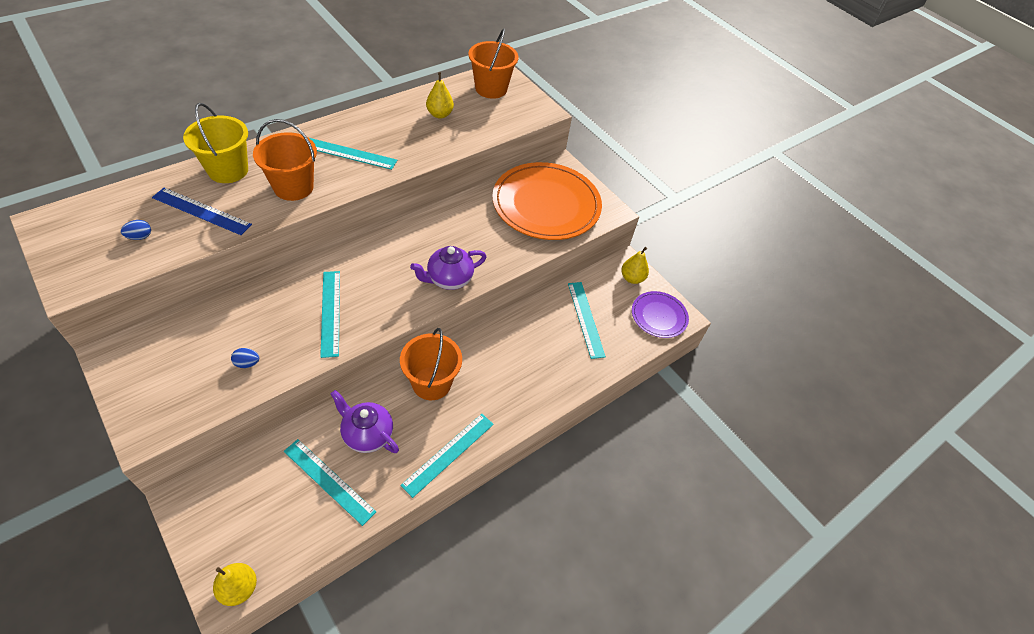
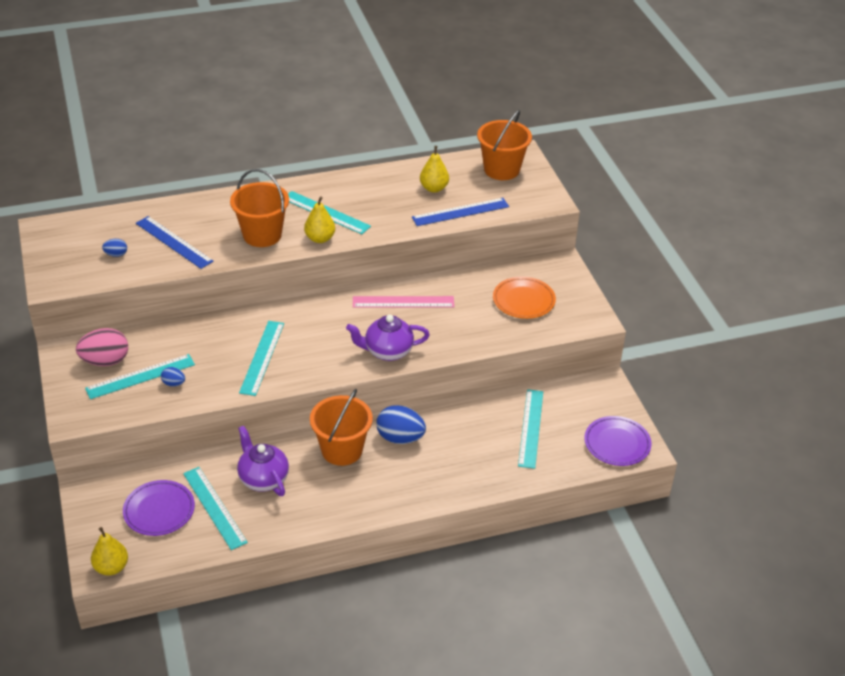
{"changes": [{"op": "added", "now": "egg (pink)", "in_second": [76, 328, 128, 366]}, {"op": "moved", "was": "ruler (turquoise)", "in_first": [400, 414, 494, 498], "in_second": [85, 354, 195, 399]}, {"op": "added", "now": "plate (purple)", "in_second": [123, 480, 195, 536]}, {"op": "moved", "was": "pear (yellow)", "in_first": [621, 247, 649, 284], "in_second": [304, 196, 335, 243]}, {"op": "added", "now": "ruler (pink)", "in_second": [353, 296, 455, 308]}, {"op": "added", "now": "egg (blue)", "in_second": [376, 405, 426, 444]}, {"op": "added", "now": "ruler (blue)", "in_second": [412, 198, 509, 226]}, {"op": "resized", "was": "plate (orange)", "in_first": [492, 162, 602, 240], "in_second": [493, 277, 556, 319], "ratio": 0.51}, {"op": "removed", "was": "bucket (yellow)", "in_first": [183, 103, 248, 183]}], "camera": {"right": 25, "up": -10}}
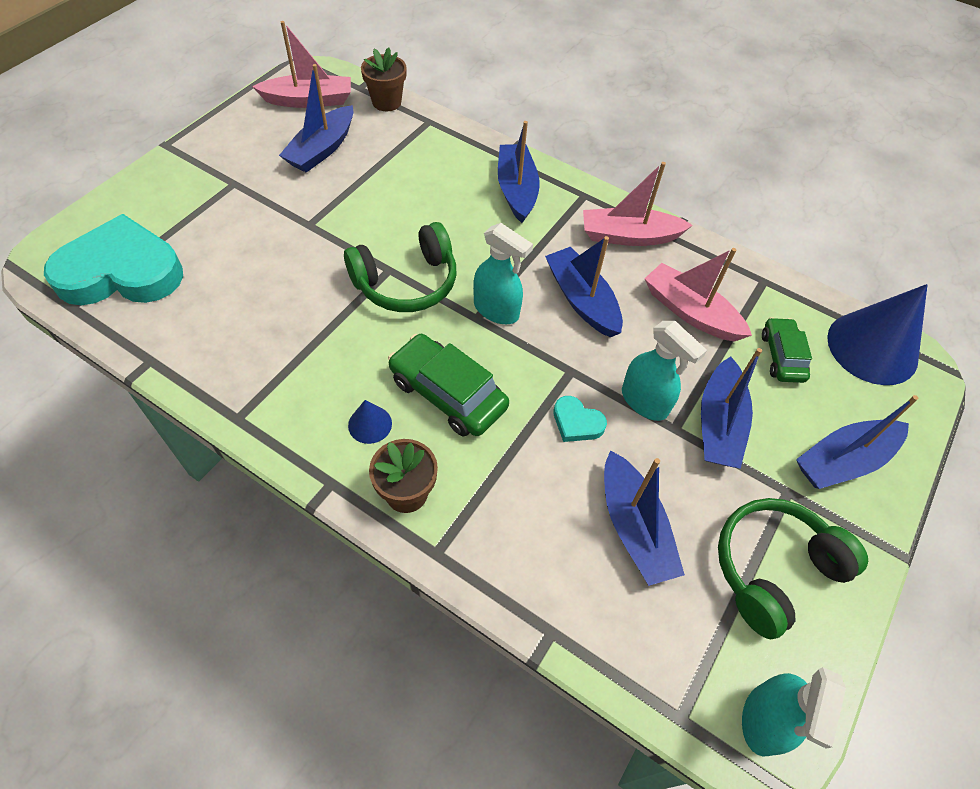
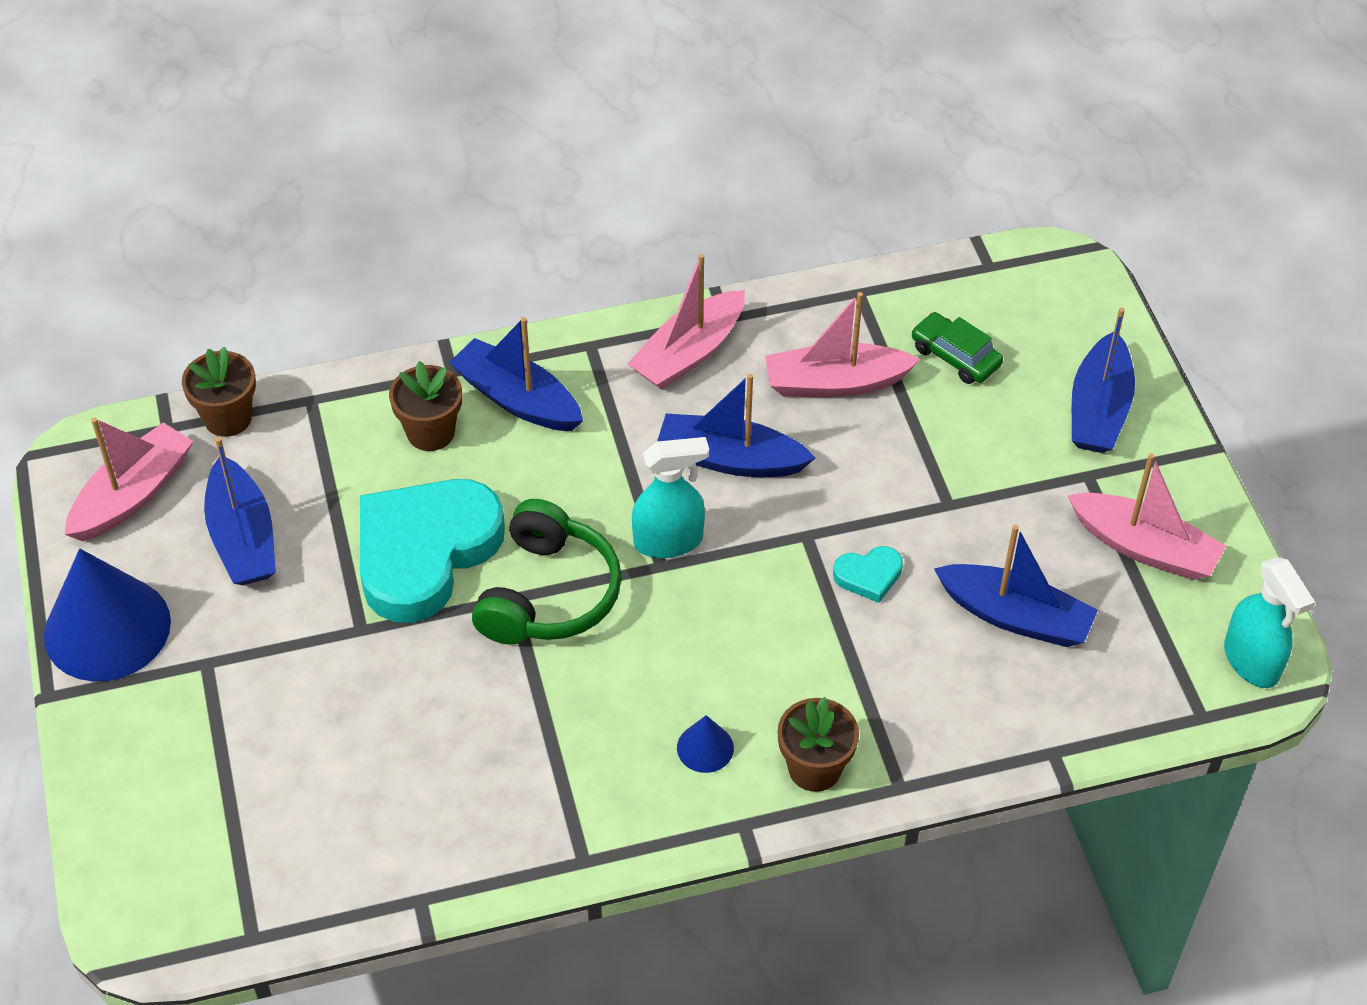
{"changes": [{"op": "moved", "was": "cone (blue)", "in_first": [827, 284, 928, 385], "in_second": [44, 549, 171, 681]}, {"op": "moved", "was": "heart (turquoise)", "in_first": [44, 214, 183, 305], "in_second": [360, 479, 505, 623]}, {"op": "added", "now": "flower pot (brown)", "in_second": [389, 361, 462, 451]}, {"op": "replaced", "was": "headphones (green)", "now": "boat (pink)", "in_first": [718, 498, 868, 639], "in_second": [1068, 453, 1226, 580]}, {"op": "removed", "was": "car (green)", "in_first": [388, 334, 509, 436]}, {"op": "removed", "was": "spray bottle (turquoise)", "in_first": [622, 321, 707, 421]}, {"op": "removed", "was": "boat (blue)", "in_first": [701, 348, 762, 469]}], "camera": {"right": -45, "up": -5}}
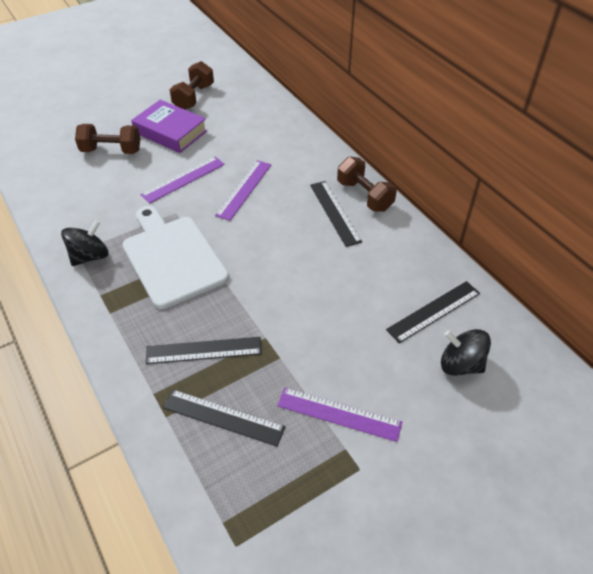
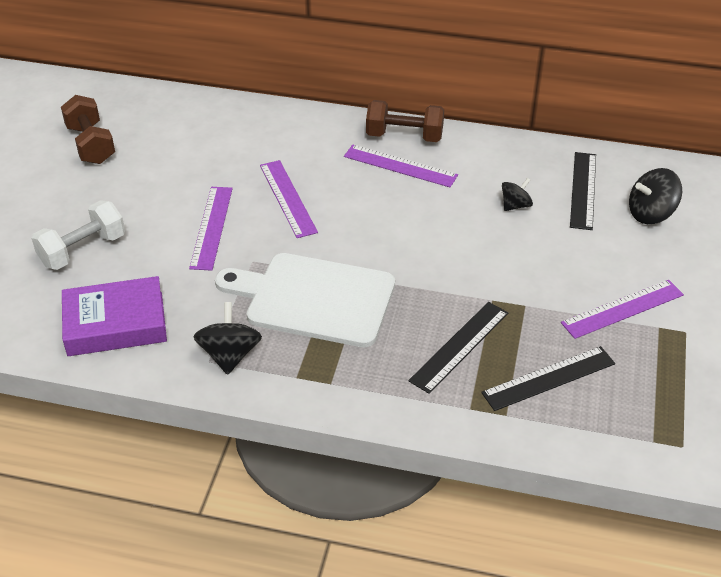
{"changes": [{"op": "recoloured", "was": "dumbbell (brown)", "now": "dumbbell (white)", "in_first": [75, 124, 140, 154], "in_second": [32, 200, 125, 270]}, {"op": "moved", "was": "book (purple)", "in_first": [131, 100, 207, 153], "in_second": [62, 276, 167, 356]}, {"op": "recoloured", "was": "ruler (black)", "now": "ruler (purple)", "in_first": [310, 181, 362, 247], "in_second": [344, 145, 458, 187]}, {"op": "added", "now": "spinning top (black)", "in_second": [502, 178, 533, 211]}], "camera": {"right": -45, "up": -5}}
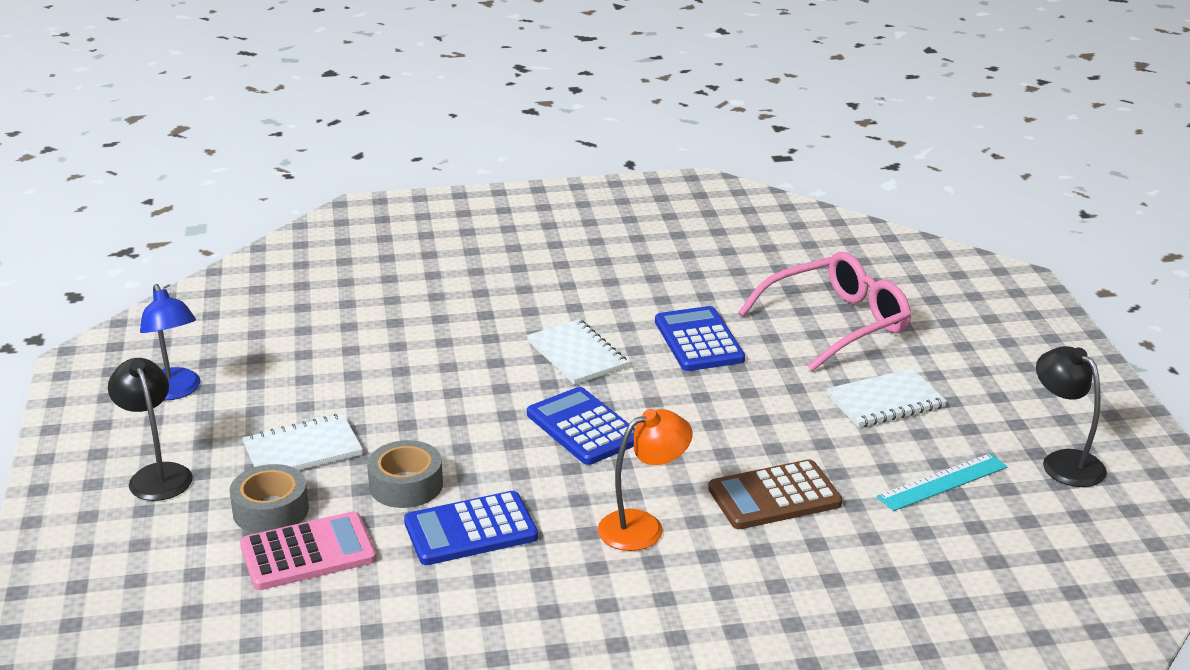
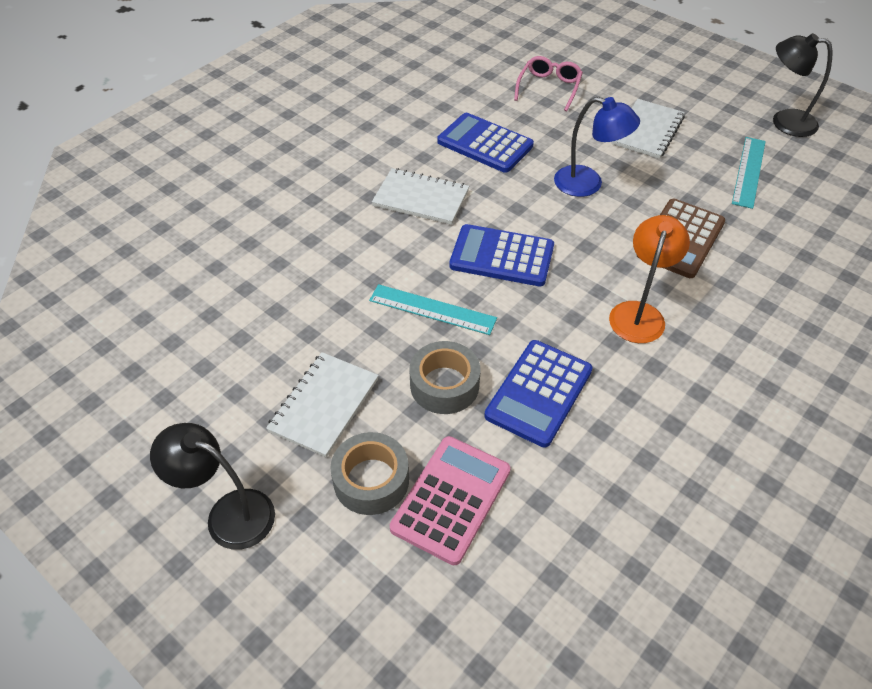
{"changes": [{"op": "added", "now": "ruler (turquoise)", "in_second": [369, 284, 497, 335]}, {"op": "resized", "was": "glasses (pink)", "in_first": [738, 252, 911, 371], "in_second": [514, 56, 583, 112], "ratio": 0.55}, {"op": "moved", "was": "lamp (blue)", "in_first": [140, 284, 201, 400], "in_second": [554, 97, 640, 197]}], "camera": {"right": -40, "up": 20}}
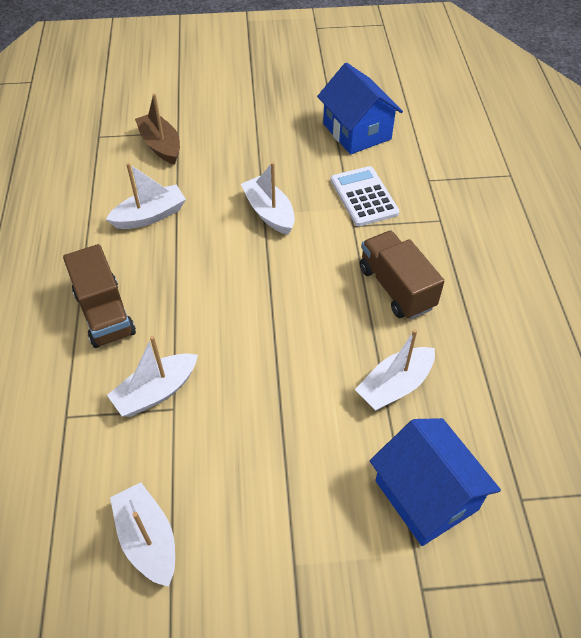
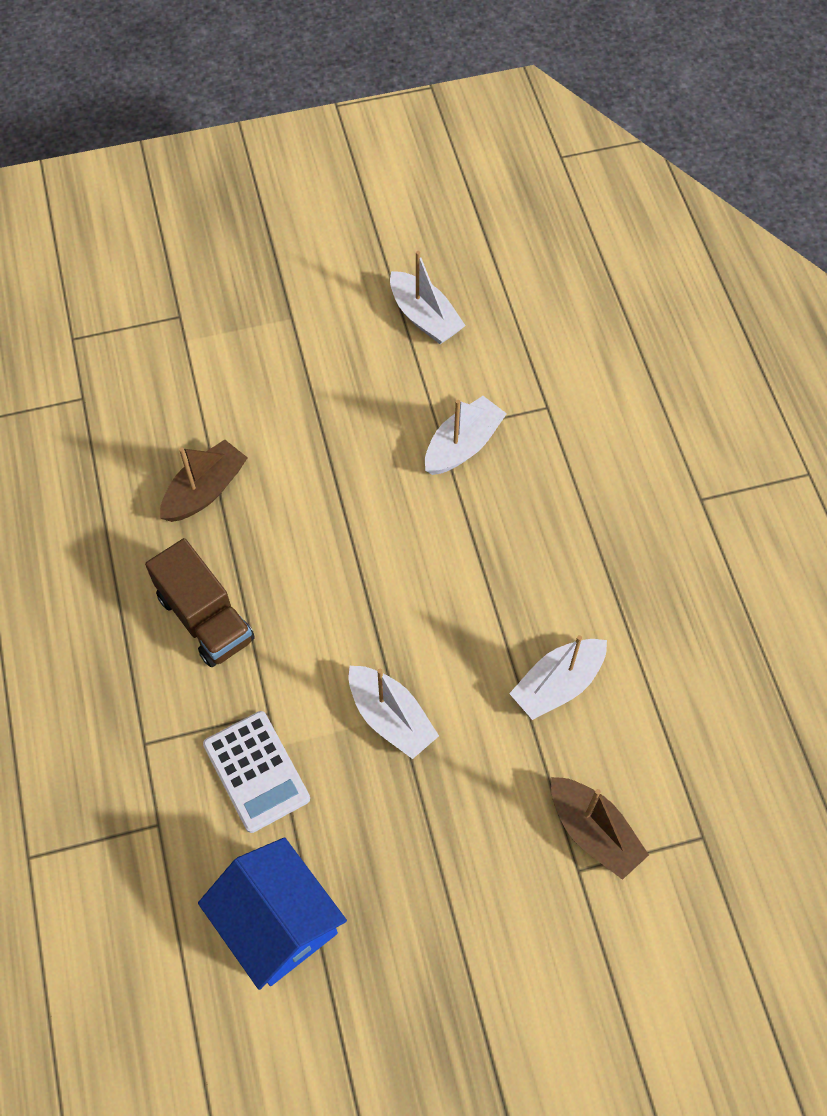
{"changes": [{"op": "recoloured", "was": "boat (white)", "now": "boat (brown)", "in_first": [355, 329, 435, 411], "in_second": [160, 440, 248, 522]}, {"op": "removed", "was": "truck (brown)", "in_first": [63, 244, 136, 348]}, {"op": "removed", "was": "house (blue)", "in_first": [370, 418, 501, 546]}], "camera": {"right": 170, "up": 10}}
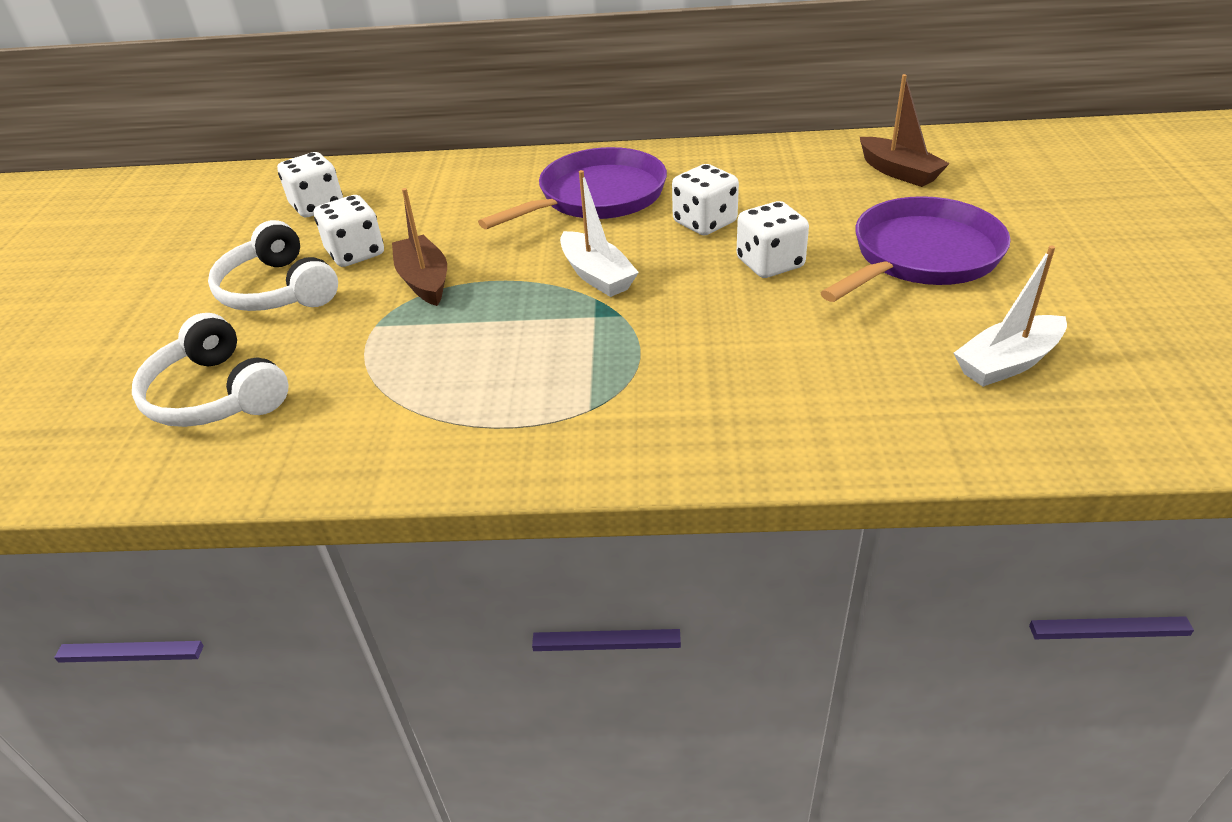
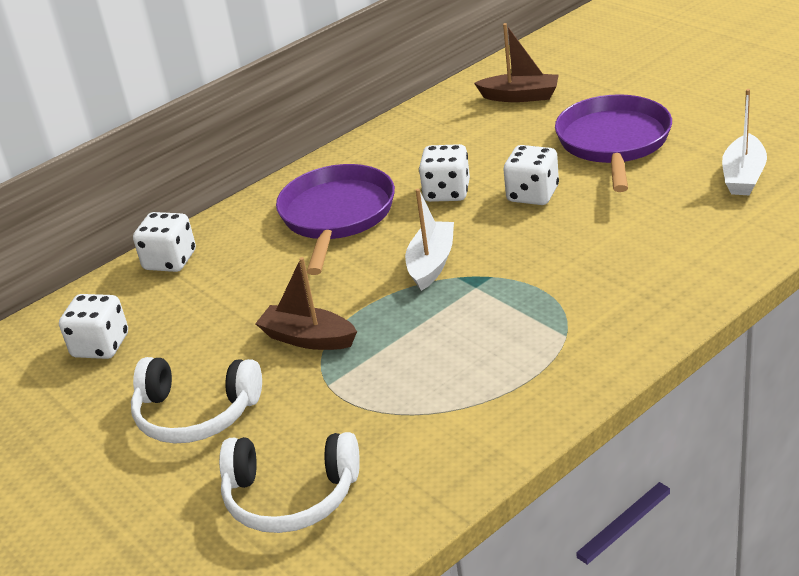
{"changes": [{"op": "moved", "was": "dice (white)", "in_first": [314, 195, 384, 267], "in_second": [133, 212, 196, 272]}, {"op": "turned", "was": "boat (white)", "in_first": [560, 170, 639, 297], "in_second": [405, 189, 454, 291], "clockwise": -90}], "camera": {"right": -40, "up": -5}}
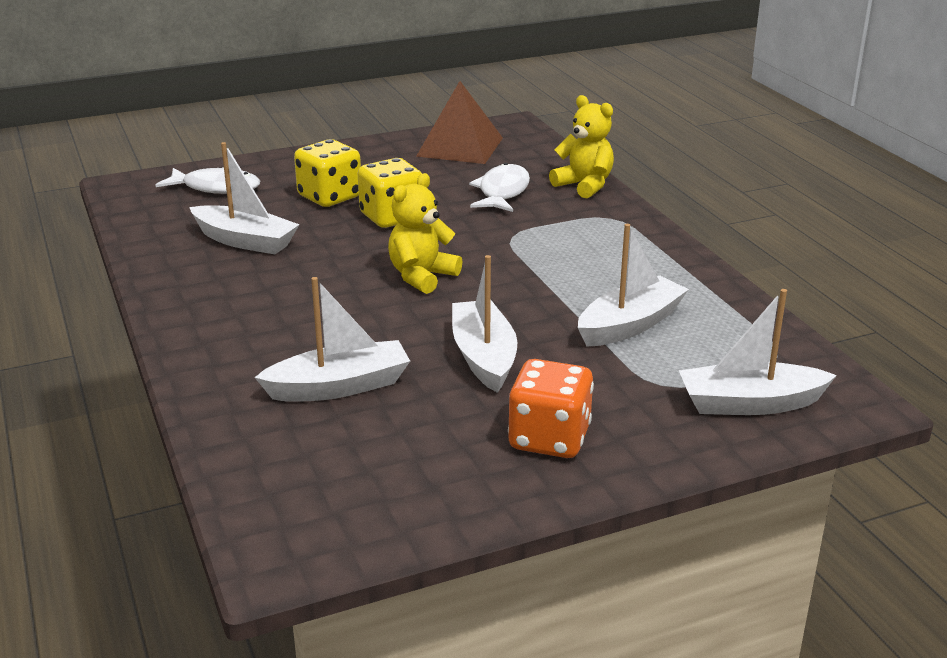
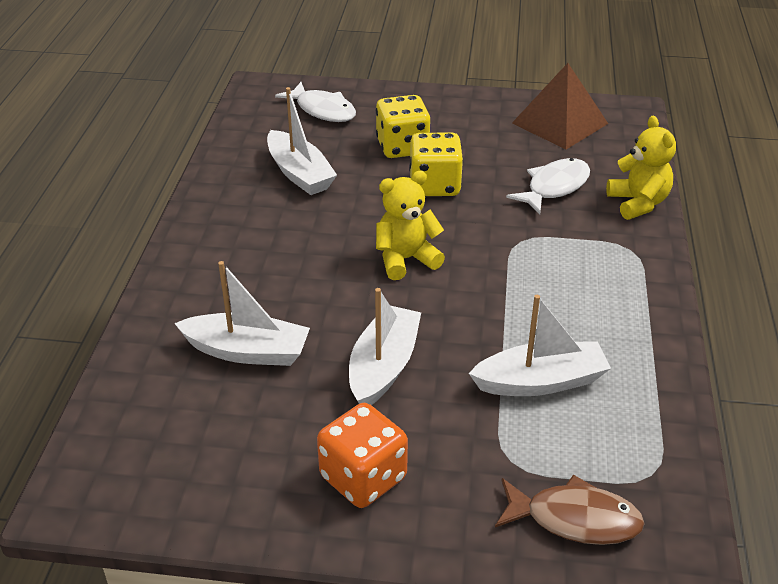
{"changes": [{"op": "replaced", "was": "boat (white)", "now": "fish (brown)", "in_first": [679, 289, 837, 415], "in_second": [495, 474, 645, 545]}], "camera": {"right": 30, "up": 10}}
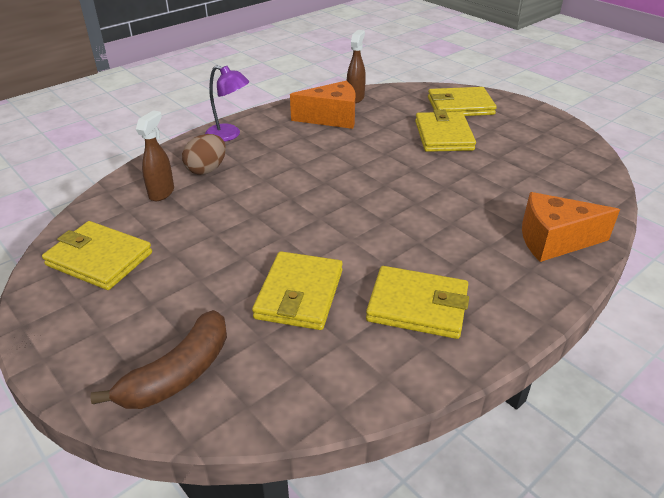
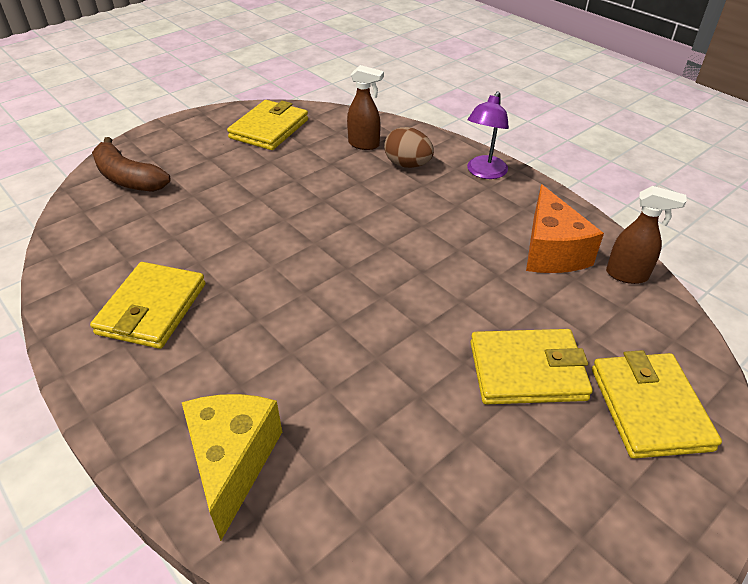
{"changes": [{"op": "recoloured", "was": "cheese (orange)", "now": "cheese (yellow)", "in_first": [522, 192, 620, 262], "in_second": [182, 394, 282, 541]}, {"op": "removed", "was": "wallet (yellow)", "in_first": [252, 251, 343, 330]}], "camera": {"right": 90, "up": 5}}
